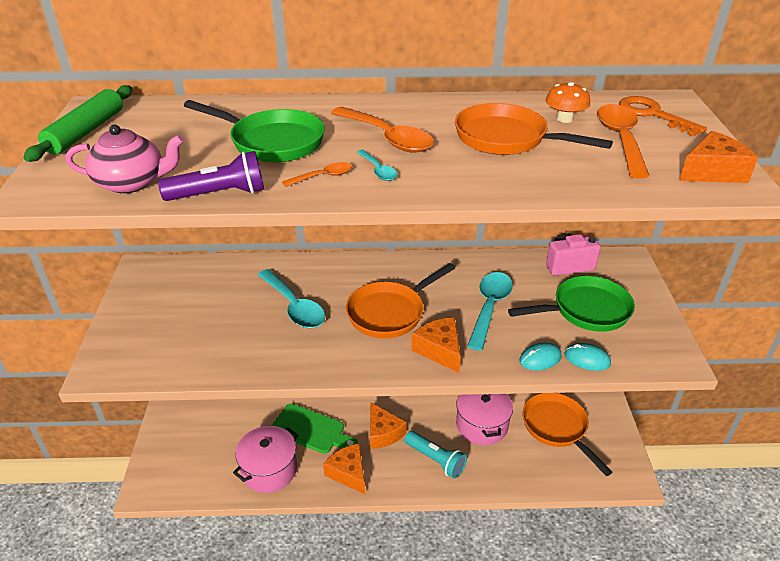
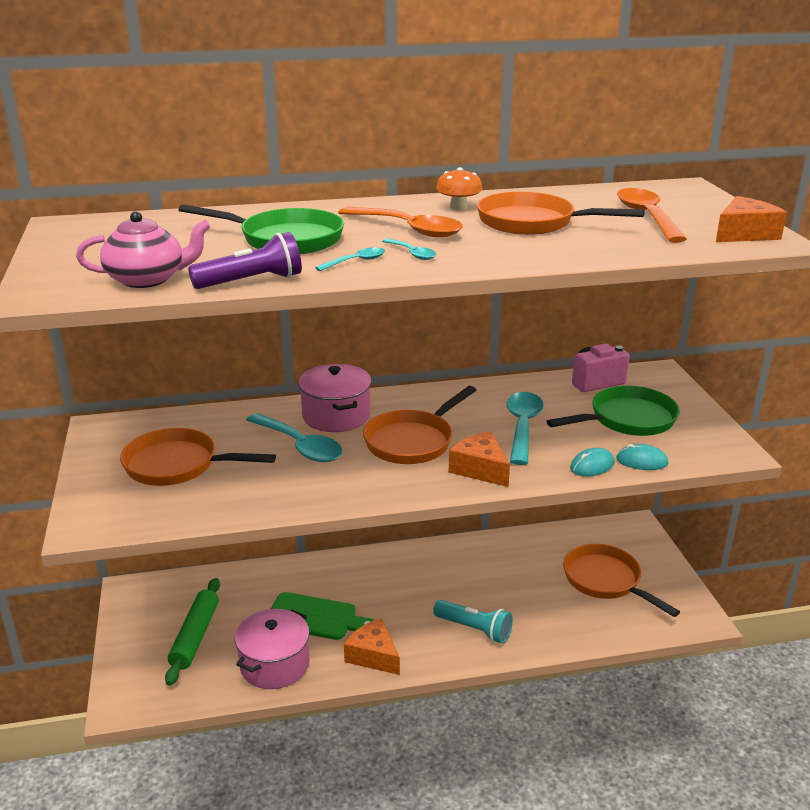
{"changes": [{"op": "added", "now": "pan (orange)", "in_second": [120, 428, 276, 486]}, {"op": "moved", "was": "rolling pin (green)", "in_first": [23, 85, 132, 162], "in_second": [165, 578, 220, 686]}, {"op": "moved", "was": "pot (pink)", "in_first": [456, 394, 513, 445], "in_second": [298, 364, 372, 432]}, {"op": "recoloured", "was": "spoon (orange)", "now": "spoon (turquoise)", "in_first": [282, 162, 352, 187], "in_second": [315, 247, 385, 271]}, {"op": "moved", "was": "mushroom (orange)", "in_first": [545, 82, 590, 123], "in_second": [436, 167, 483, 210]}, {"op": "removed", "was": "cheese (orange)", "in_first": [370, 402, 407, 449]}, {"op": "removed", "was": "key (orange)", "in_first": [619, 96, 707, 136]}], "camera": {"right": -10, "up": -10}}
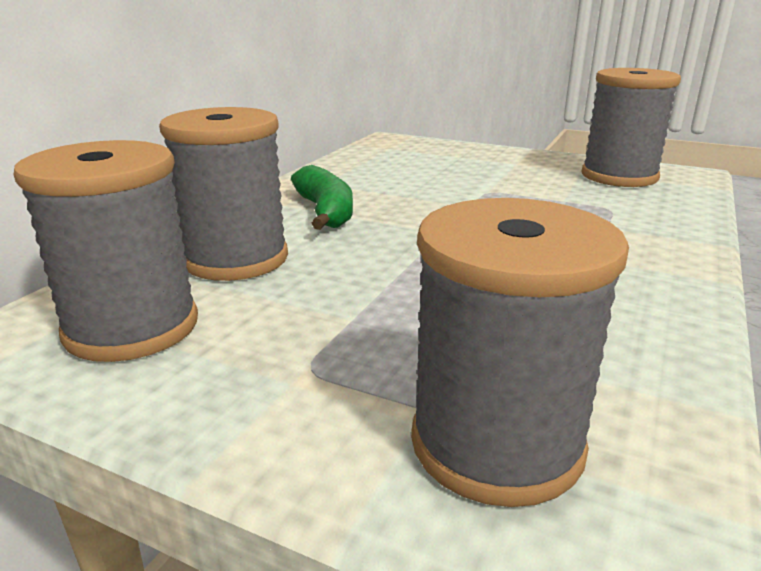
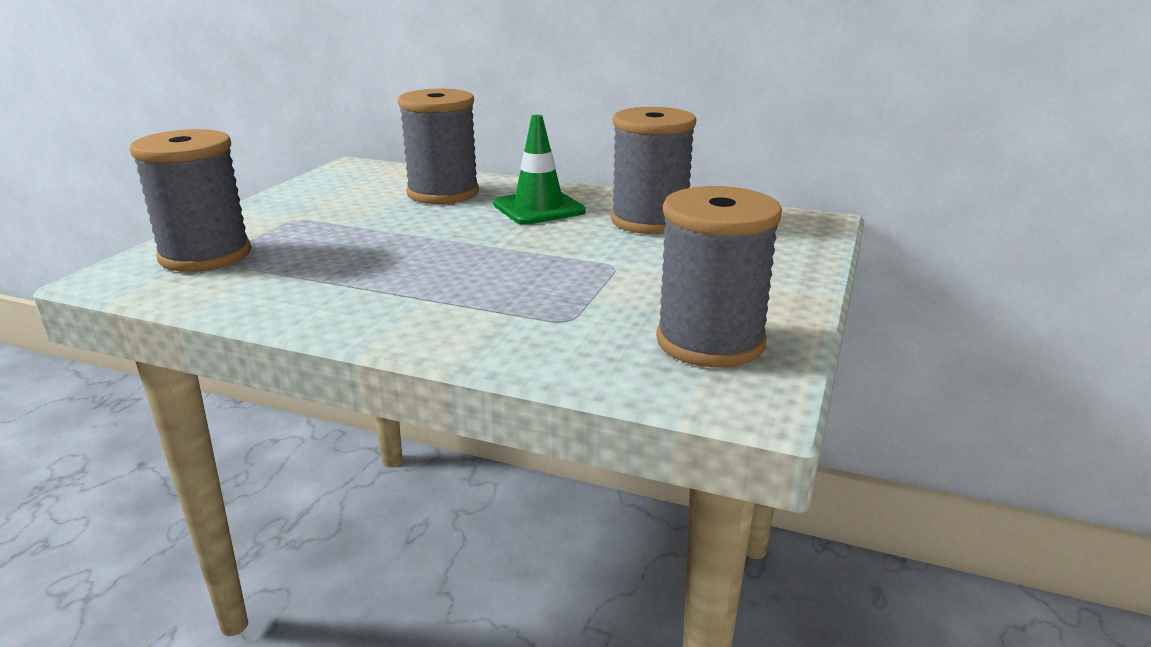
{"changes": [{"op": "replaced", "was": "banana (green)", "now": "traffic cone (green)", "in_first": [291, 165, 353, 230], "in_second": [493, 115, 586, 225]}, {"op": "moved", "was": "spool (grey)", "in_first": [13, 140, 198, 362], "in_second": [611, 107, 696, 234]}], "camera": {"right": 85, "up": 0}}
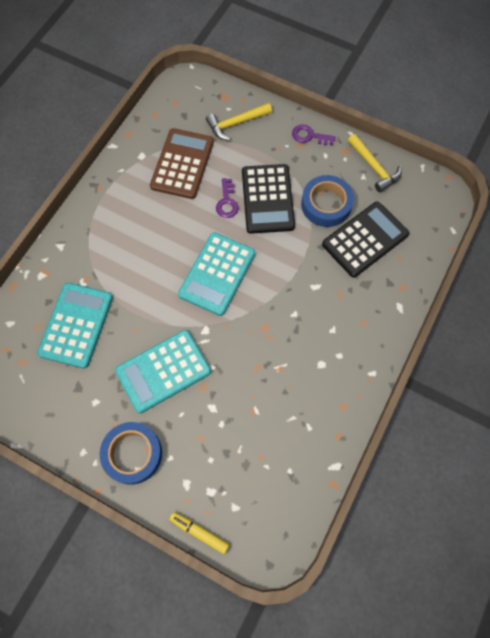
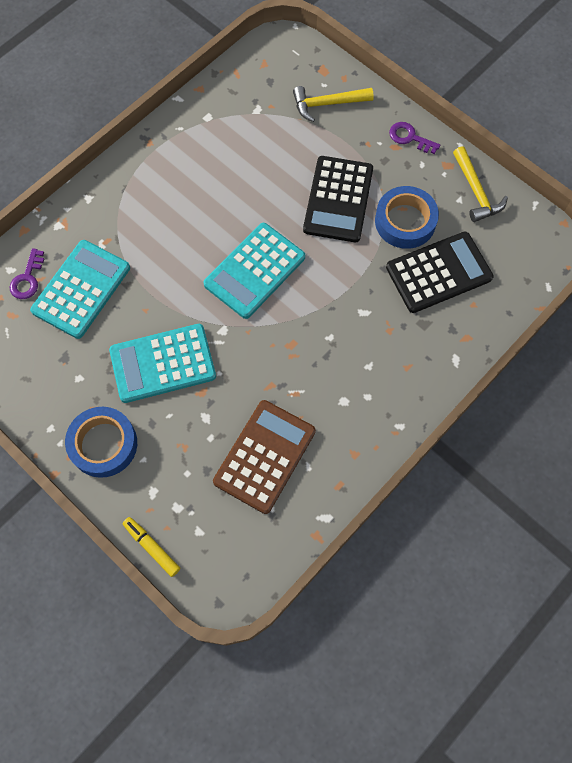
{"changes": [{"op": "moved", "was": "key (purple)", "in_first": [216, 178, 239, 218], "in_second": [10, 248, 44, 299]}, {"op": "moved", "was": "calculator (brown)", "in_first": [150, 128, 214, 199], "in_second": [213, 400, 316, 514]}], "camera": {"right": 15, "up": 0}}
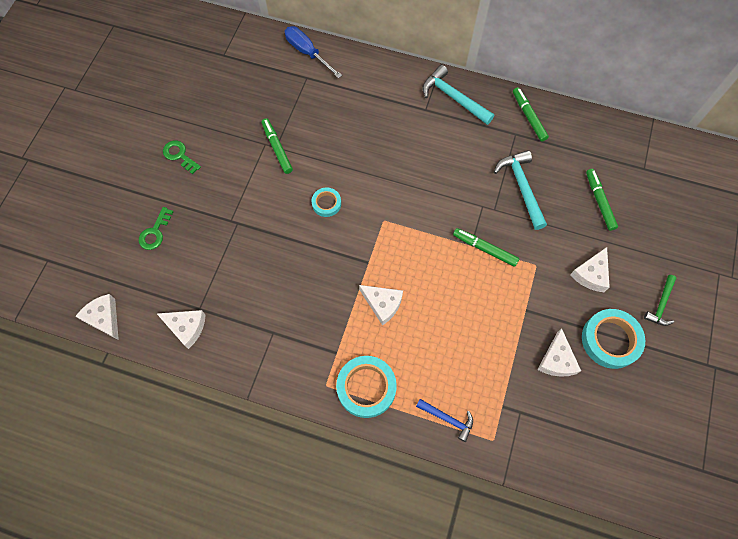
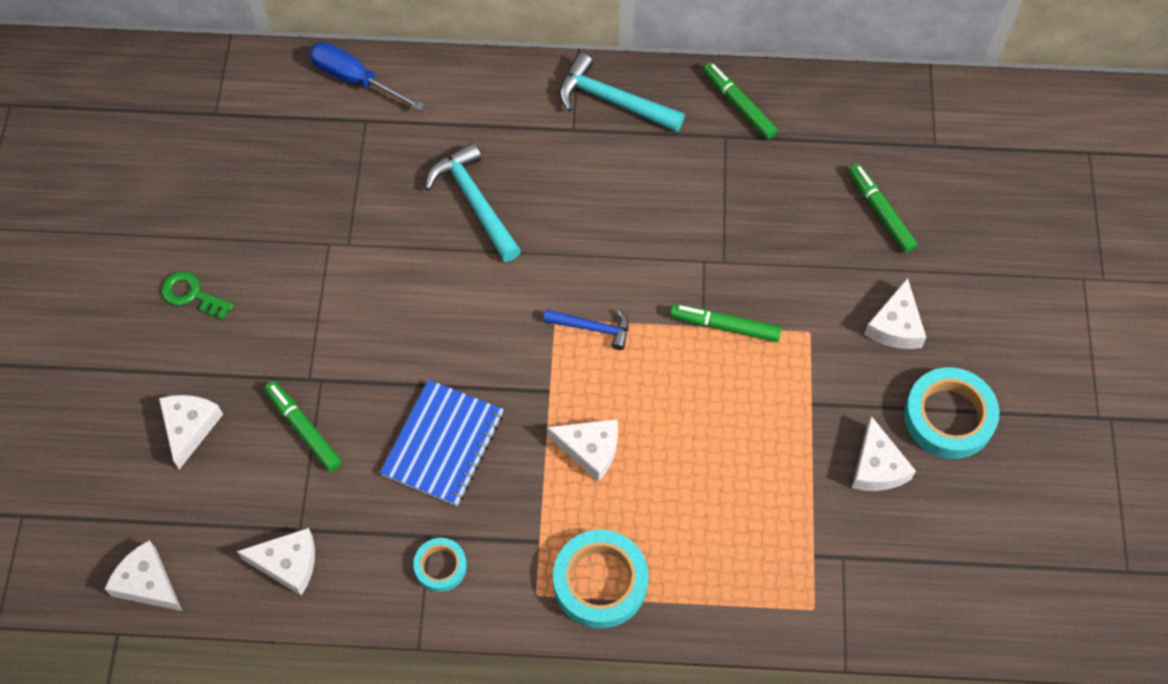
{"changes": [{"op": "replaced", "was": "key (green)", "now": "cheese (white)", "in_first": [139, 207, 173, 250], "in_second": [159, 395, 223, 469]}, {"op": "moved", "was": "marker (green)", "in_first": [262, 118, 293, 174], "in_second": [264, 381, 342, 472]}, {"op": "added", "now": "notebook (blue)", "in_second": [380, 380, 504, 506]}, {"op": "moved", "was": "tape (turquoise)", "in_first": [312, 188, 341, 217], "in_second": [413, 538, 467, 592]}, {"op": "moved", "was": "hammer (turquoise)", "in_first": [494, 150, 547, 230], "in_second": [425, 143, 521, 262]}, {"op": "moved", "was": "hammer (blue)", "in_first": [416, 399, 473, 442], "in_second": [543, 309, 628, 350]}, {"op": "removed", "was": "hammer (green)", "in_first": [644, 275, 677, 326]}], "camera": {"right": -15, "up": -5}}
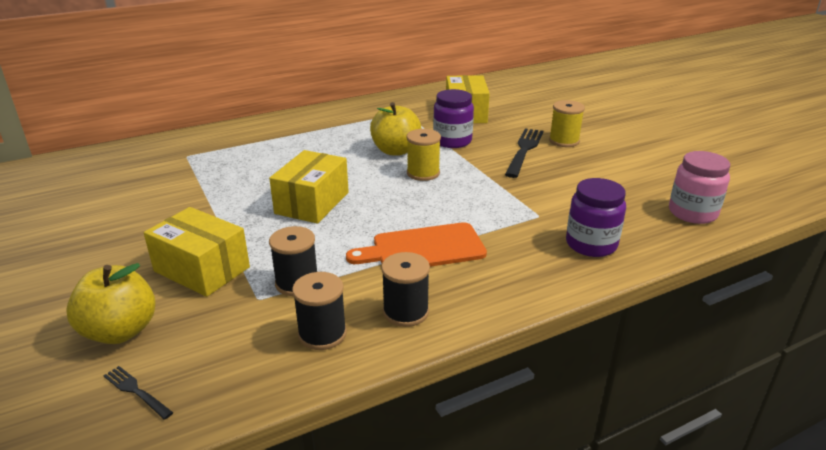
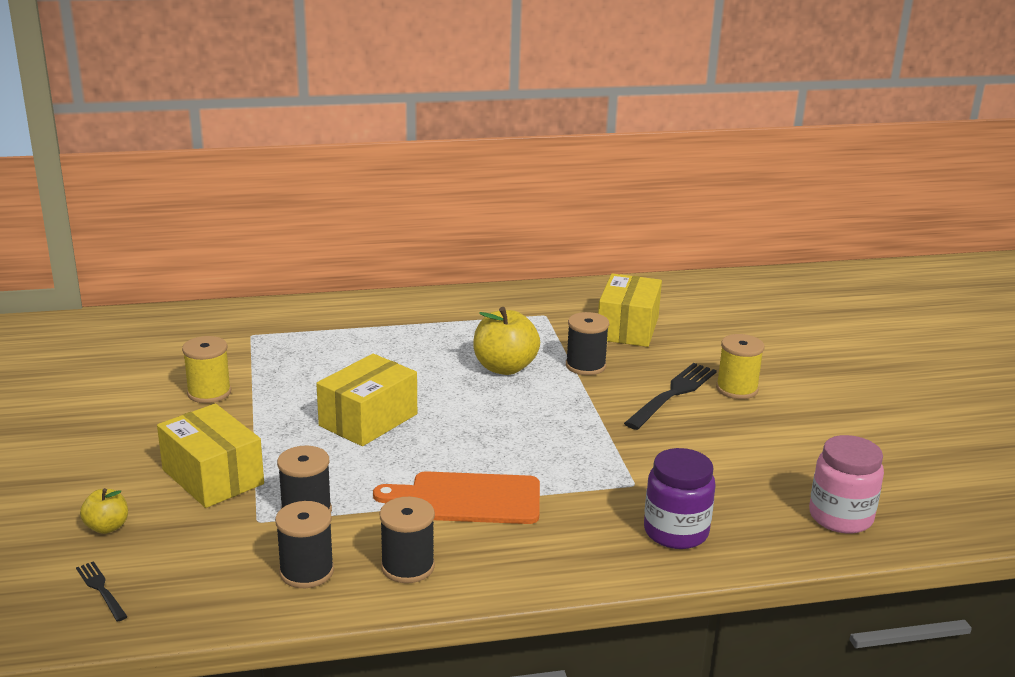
{"changes": [{"op": "resized", "was": "apple (yellow)", "in_first": [66, 263, 156, 344], "in_second": [80, 488, 128, 534], "ratio": 0.54}, {"op": "moved", "was": "spool (yellow)", "in_first": [407, 129, 441, 181], "in_second": [182, 336, 231, 403]}, {"op": "replaced", "was": "jar (purple)", "now": "spool (black)", "in_first": [433, 89, 474, 148], "in_second": [566, 312, 609, 375]}], "camera": {"right": 15, "up": -5}}
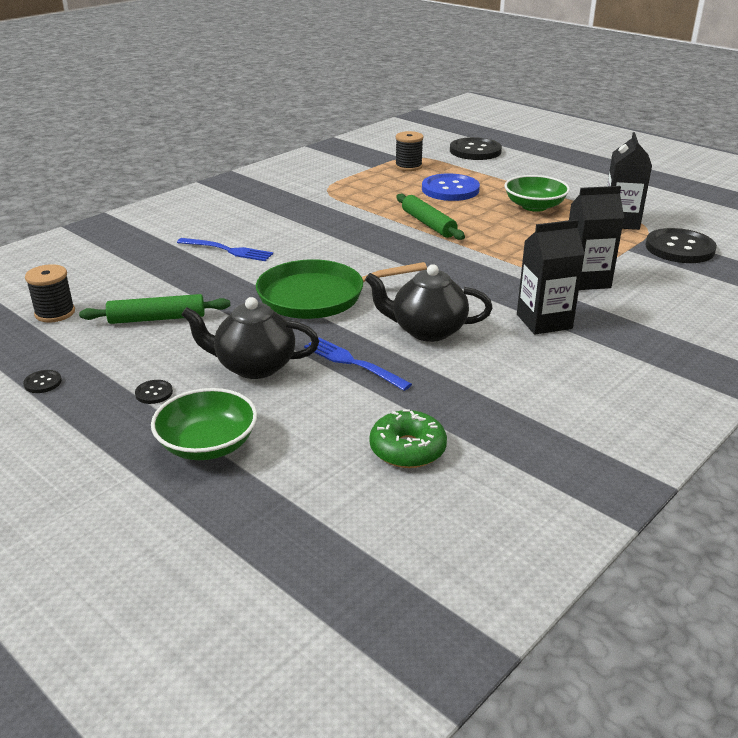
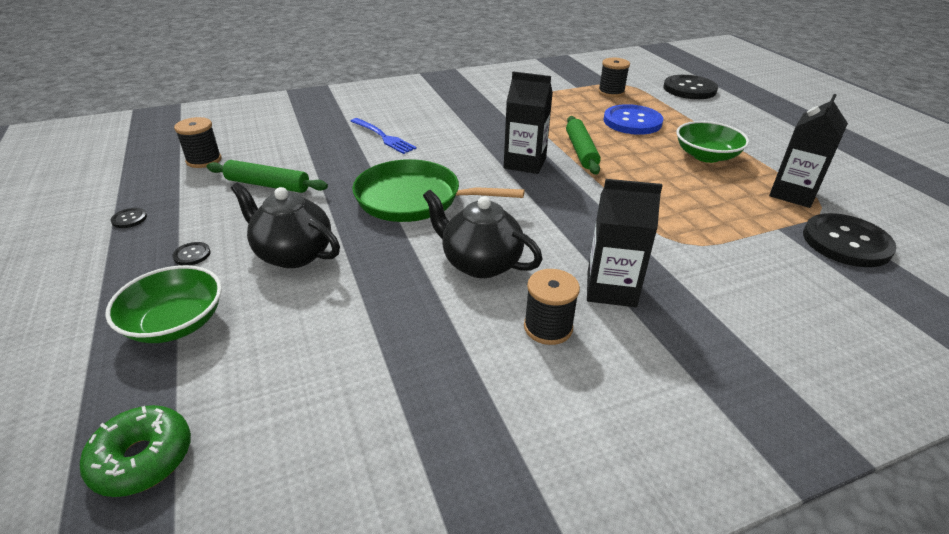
{"changes": [{"op": "moved", "was": "donut (green)", "in_first": [369, 409, 447, 468], "in_second": [80, 405, 191, 497]}, {"op": "moved", "was": "carton (black)", "in_first": [569, 186, 624, 290], "in_second": [504, 71, 553, 174]}, {"op": "added", "now": "spool (black)", "in_second": [524, 269, 580, 345]}, {"op": "removed", "was": "fork (blue)", "in_first": [304, 338, 412, 391]}], "camera": {"right": 25, "up": 5}}
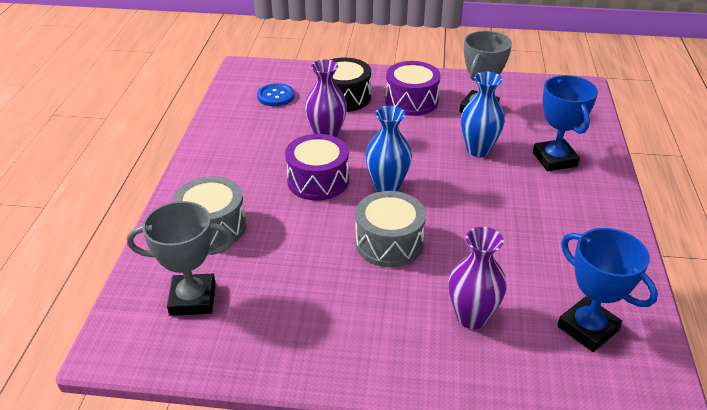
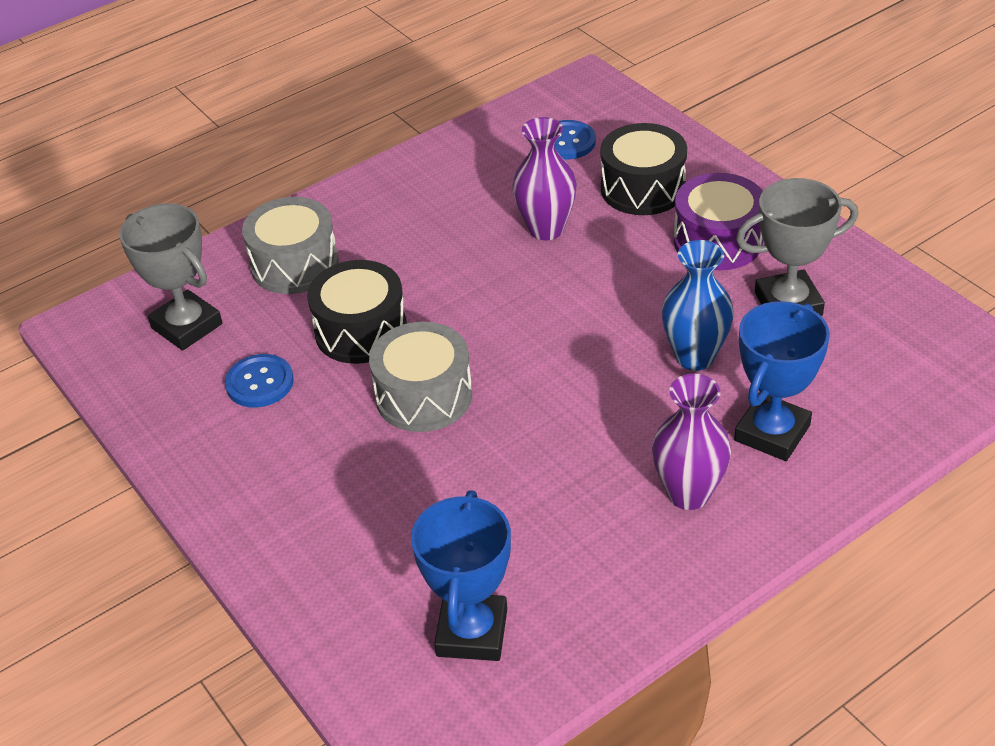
{"changes": [{"op": "added", "now": "button (blue)", "in_second": [225, 354, 294, 408]}, {"op": "added", "now": "drum (black)", "in_second": [307, 260, 407, 364]}, {"op": "moved", "was": "vase (purple)", "in_first": [448, 227, 507, 329], "in_second": [652, 374, 731, 510]}, {"op": "removed", "was": "drum (purple)", "in_first": [285, 134, 349, 201]}, {"op": "removed", "was": "vase (blue)", "in_first": [365, 106, 412, 192]}], "camera": {"right": 50, "up": 5}}
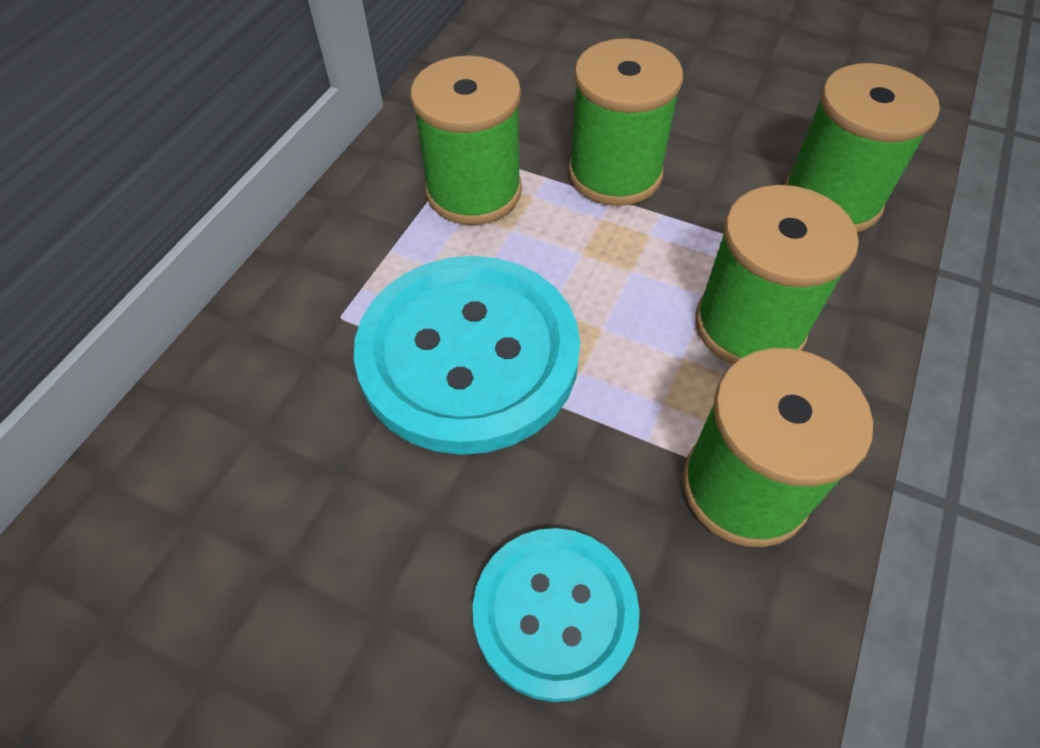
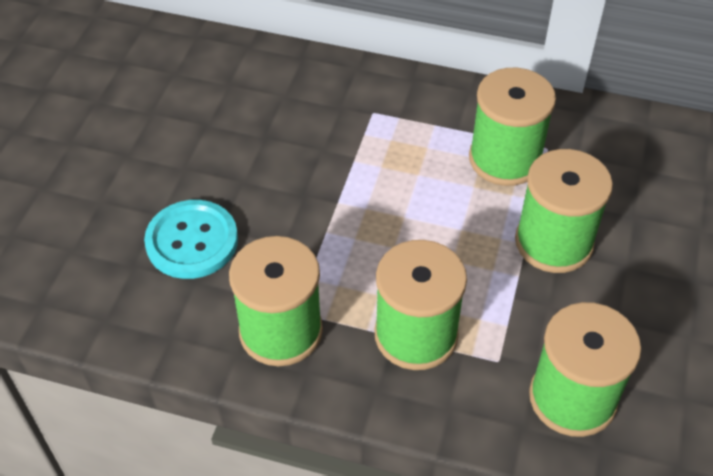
{"changes": [{"op": "removed", "was": "button (turquoise)", "in_first": [354, 256, 580, 455]}], "camera": {"right": 80, "up": -5}}
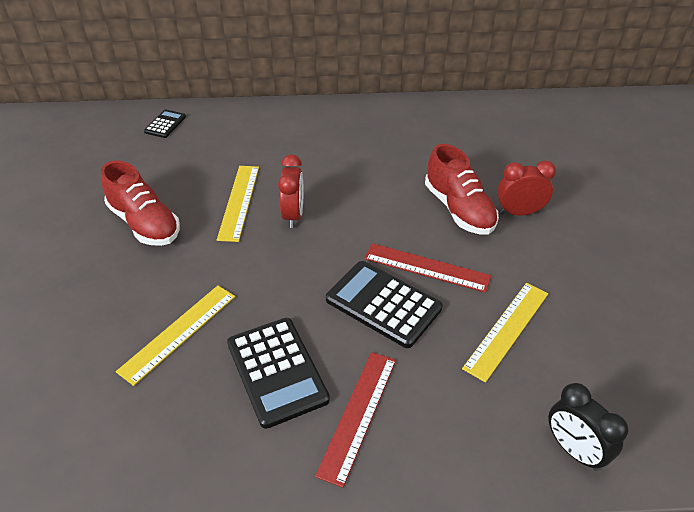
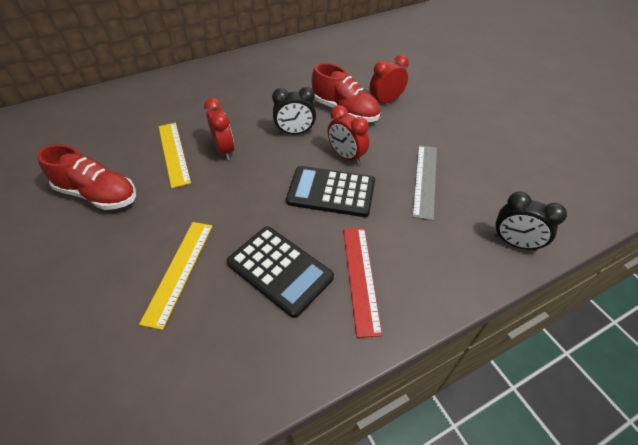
{"changes": [{"op": "added", "now": "clock (black)", "in_second": [272, 87, 316, 134]}, {"op": "replaced", "was": "ruler (red)", "now": "clock (red)", "in_first": [364, 243, 491, 293], "in_second": [328, 105, 369, 165]}, {"op": "recoloured", "was": "ruler (yellow)", "now": "ruler (grey)", "in_first": [462, 283, 548, 383], "in_second": [412, 145, 437, 221]}, {"op": "removed", "was": "calculator (black)", "in_first": [144, 109, 186, 138]}], "camera": {"right": -25, "up": 5}}
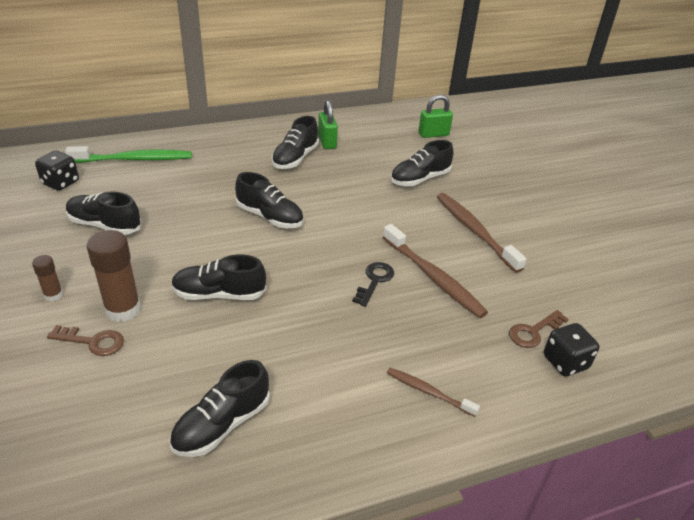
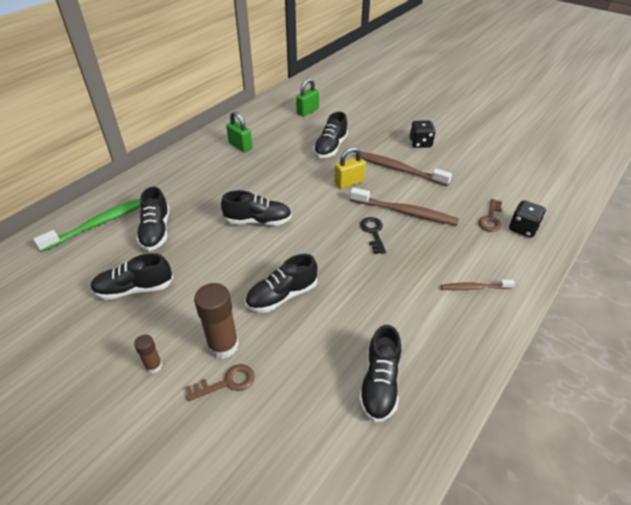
{"changes": [{"op": "moved", "was": "shoe (black)", "in_first": [272, 116, 319, 169], "in_second": [136, 187, 169, 251]}, {"op": "added", "now": "padlock (yellow)", "in_second": [334, 147, 365, 189]}, {"op": "moved", "was": "dice (black)", "in_first": [35, 151, 79, 191], "in_second": [410, 120, 436, 148]}], "camera": {"right": -30, "up": 5}}
